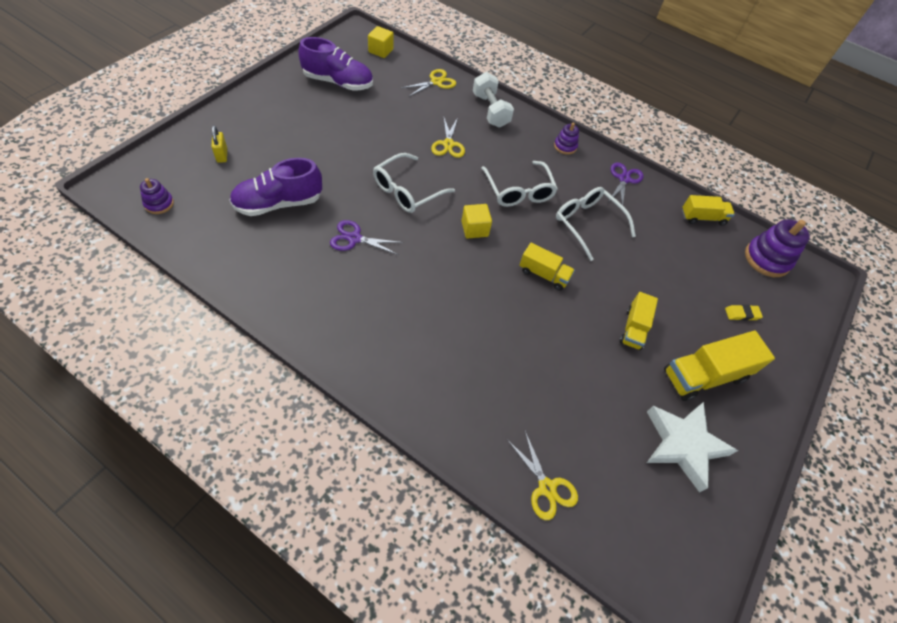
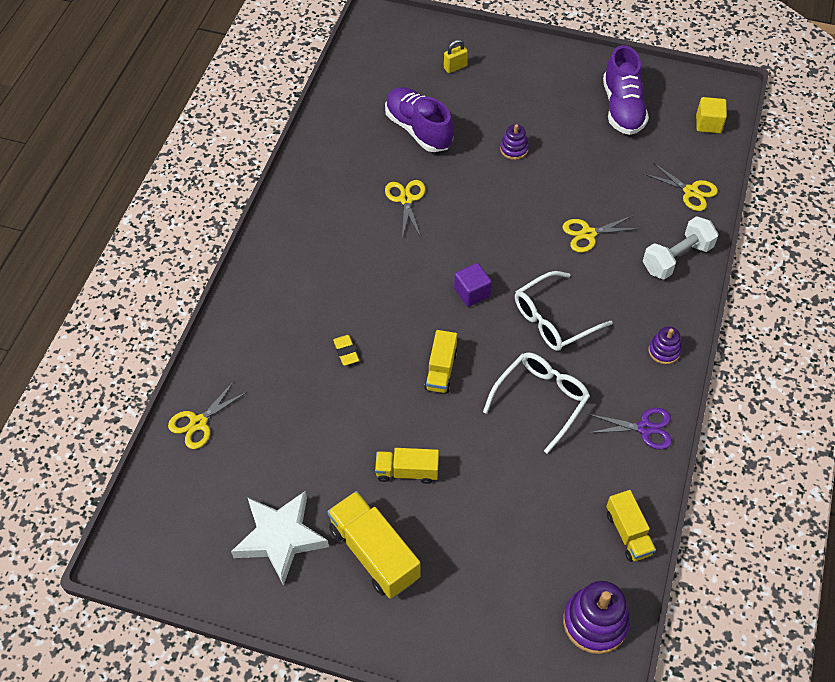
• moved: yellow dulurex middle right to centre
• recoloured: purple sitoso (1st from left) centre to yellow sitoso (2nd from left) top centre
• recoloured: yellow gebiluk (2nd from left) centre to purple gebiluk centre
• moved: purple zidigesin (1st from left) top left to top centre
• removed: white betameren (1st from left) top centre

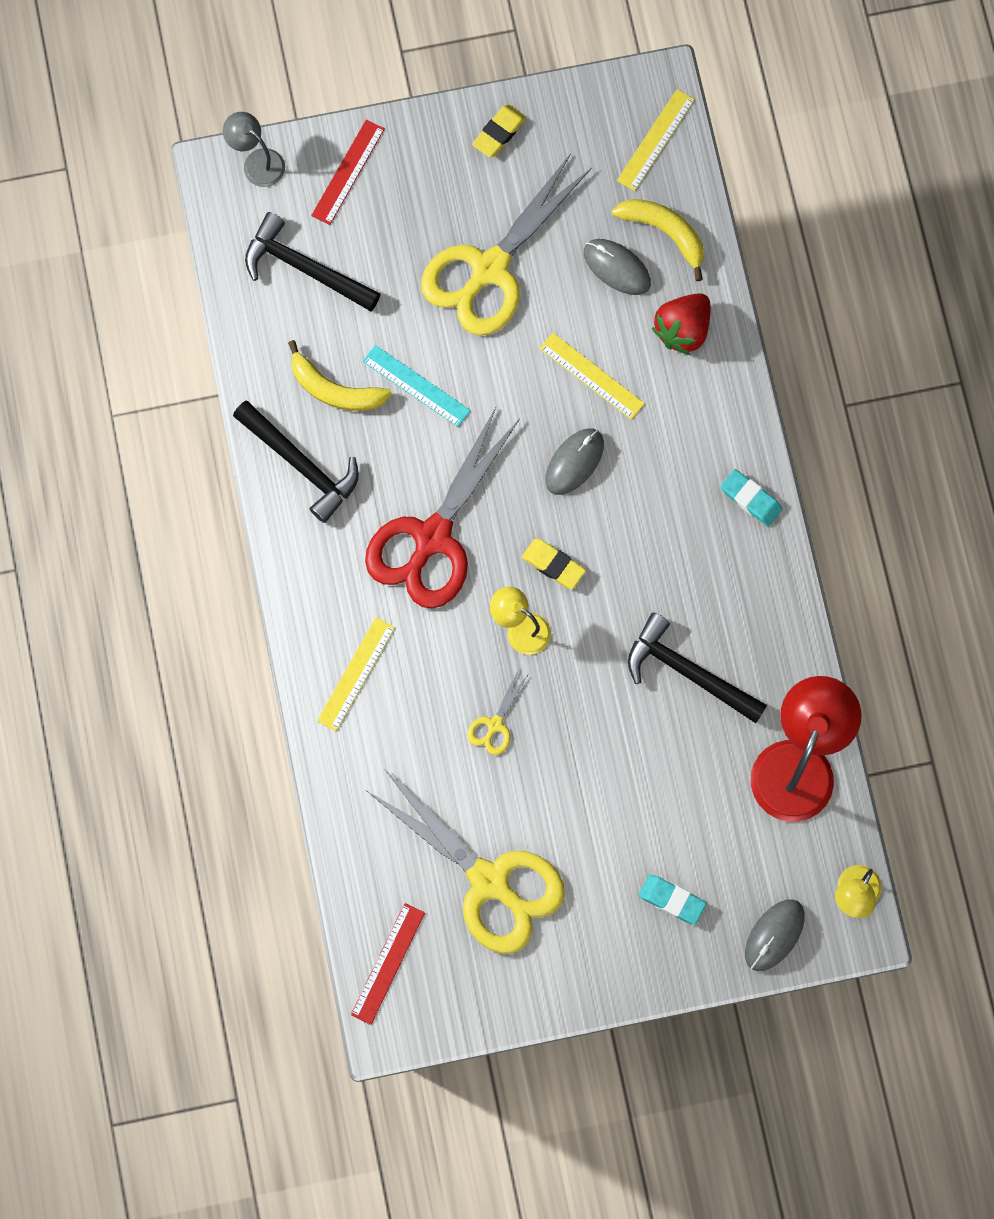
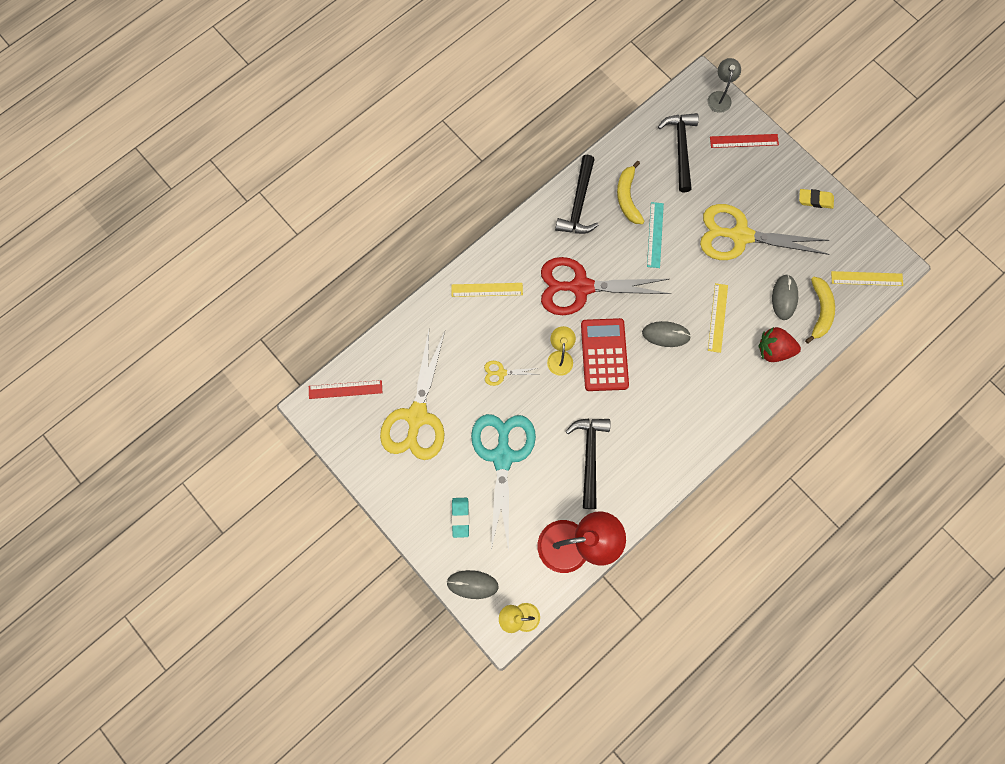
• added: turquoise sitoso centre
• replaced: yellow dulurex (2nd from left) centre to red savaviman centre
• removed: turquoise dulurex (2nd from left) middle right

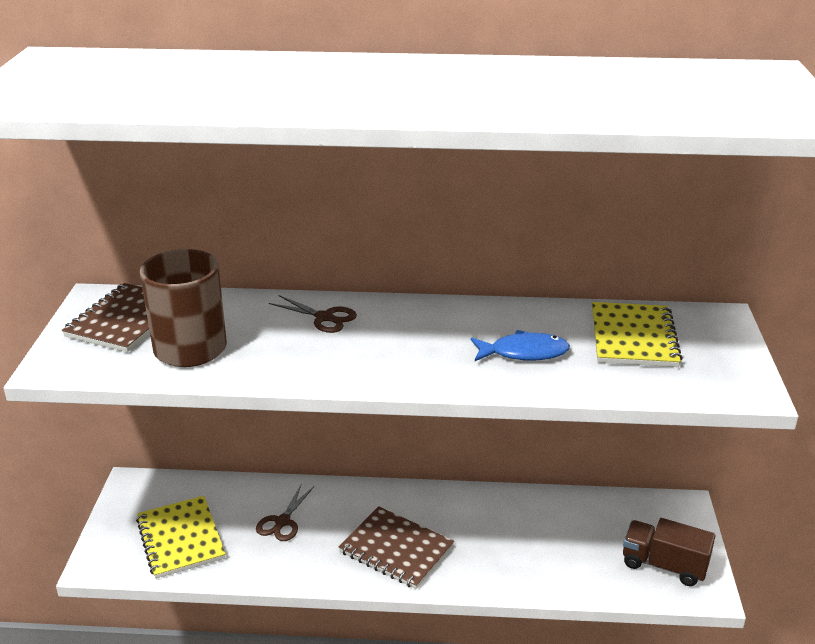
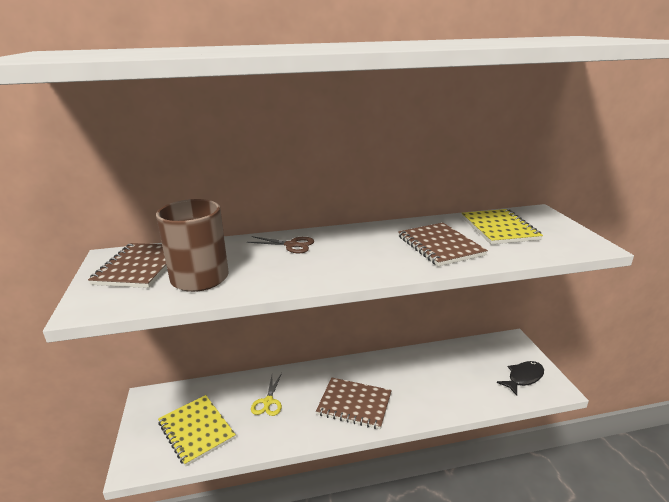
• recoloured: brown sitoso (1st from left) bottom centre to yellow sitoso bottom centre
• replaced: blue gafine centre to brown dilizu (3rd from left) centre
• replaced: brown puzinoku bottom right to black gafine bottom right

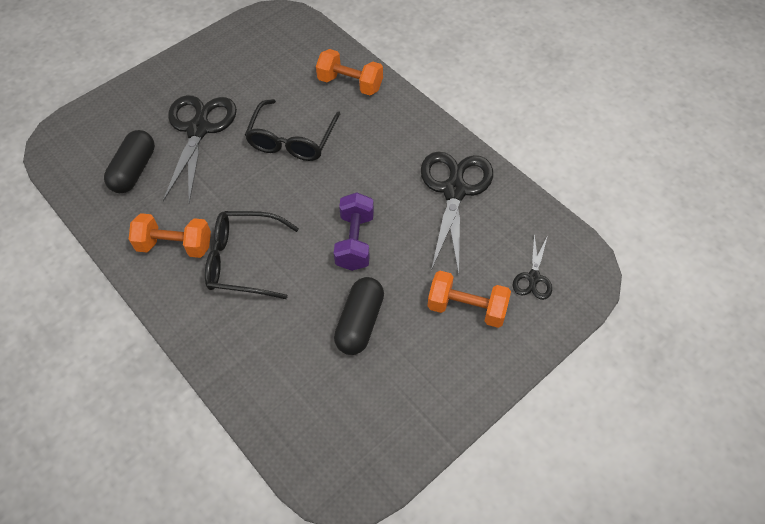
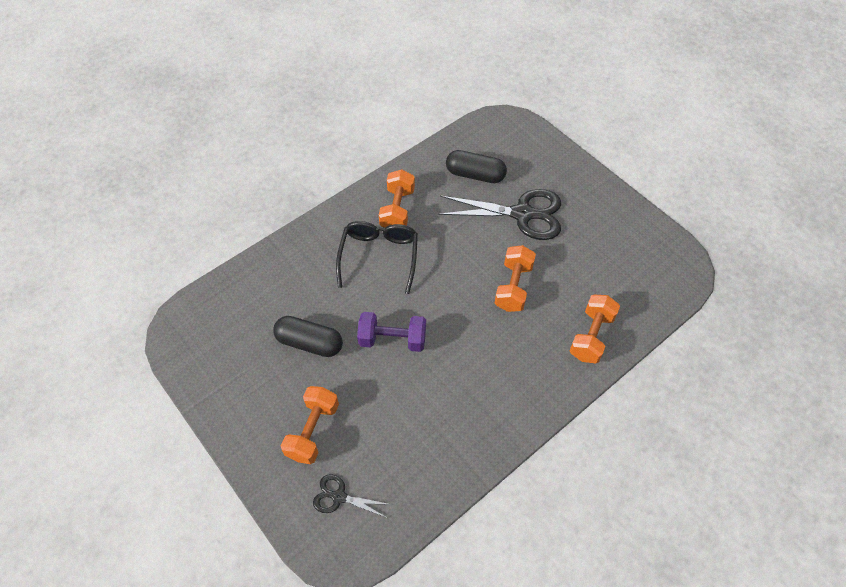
• replaced: black betameren (2nd from left) top centre to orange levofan (3rd from left) centre
• removed: black sitoso (2nd from left) centre

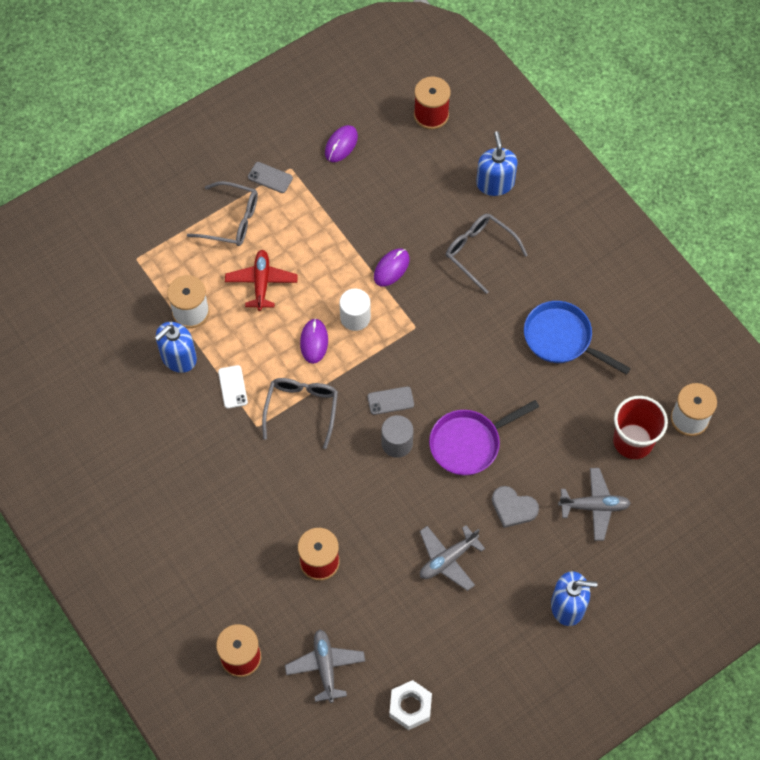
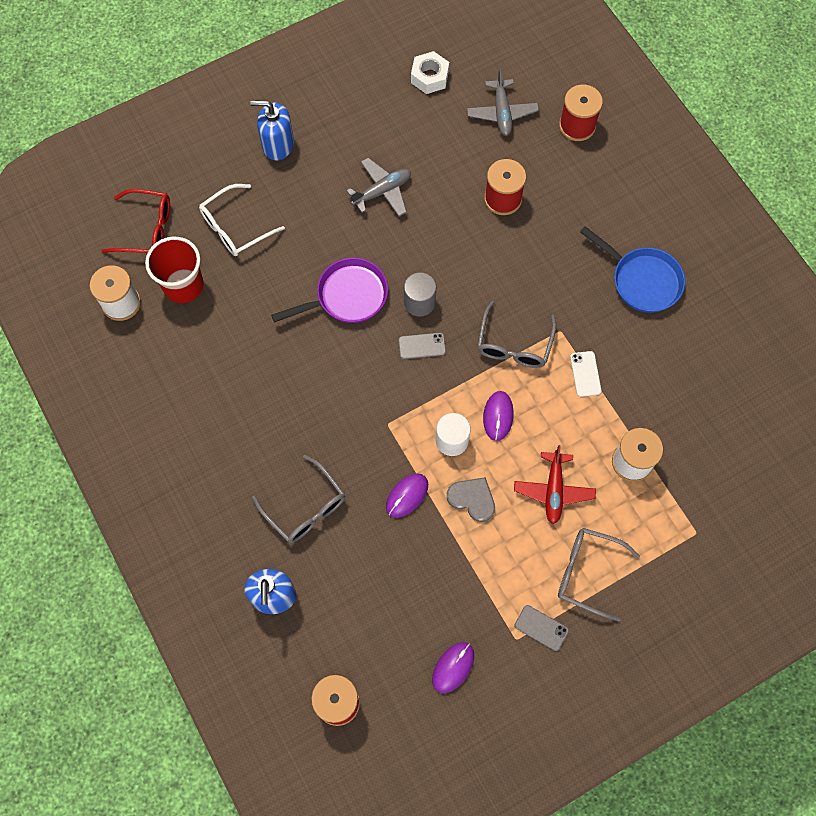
• added: red betameren top left
• replaced: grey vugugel (3rd from left) middle right to white betameren top left
• moved: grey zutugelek bottom right to centre
• moved: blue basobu middle right to top right
• removed: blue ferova (1st from left) middle left

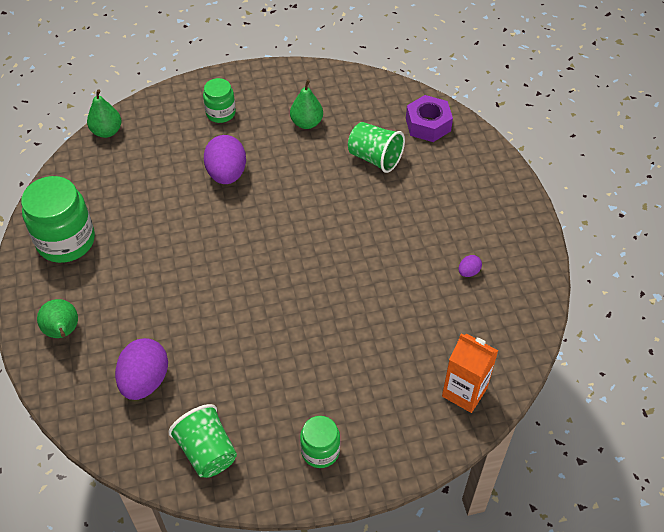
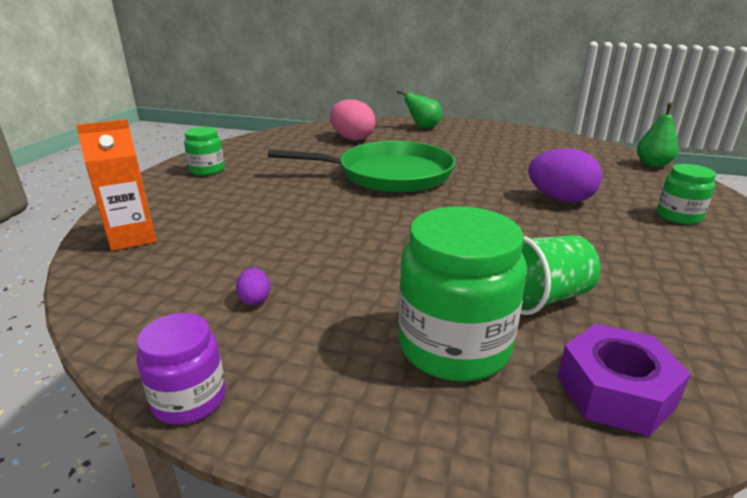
• added: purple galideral bottom left
• added: green basobu centre
• recoloured: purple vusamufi (1st from left) bottom left to pink vusamufi top centre
• moved: green galideral (1st from left in the first image) middle left to green galideral (2nd from left) centre
• removed: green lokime (1st from left) bottom left
• removed: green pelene (3rd from left) top centre

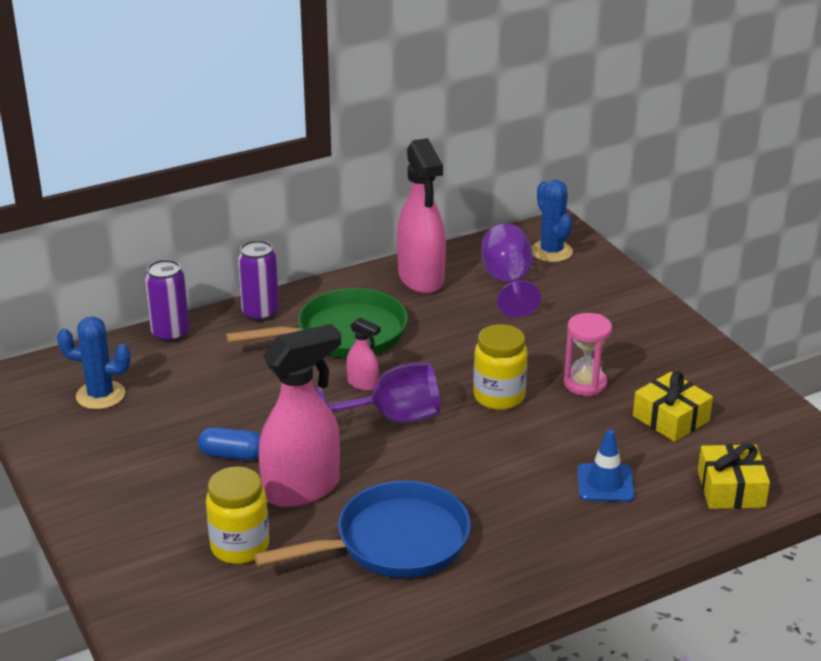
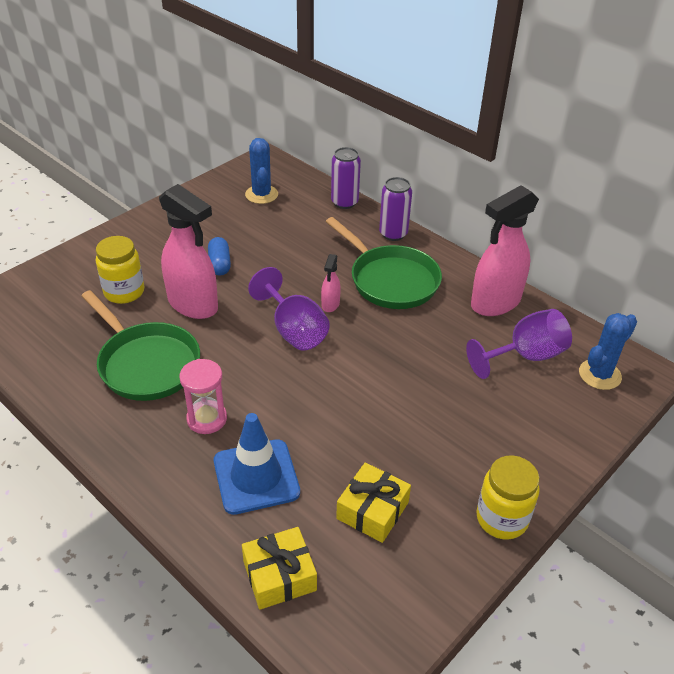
• recoloured: blue basobu bottom centre to green basobu (1st from left) middle left
• moved: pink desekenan middle right to middle left
• resized: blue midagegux bottom right = bottom centre x1.54
• moved: yellow galideral (2nd from left) centre to bottom right

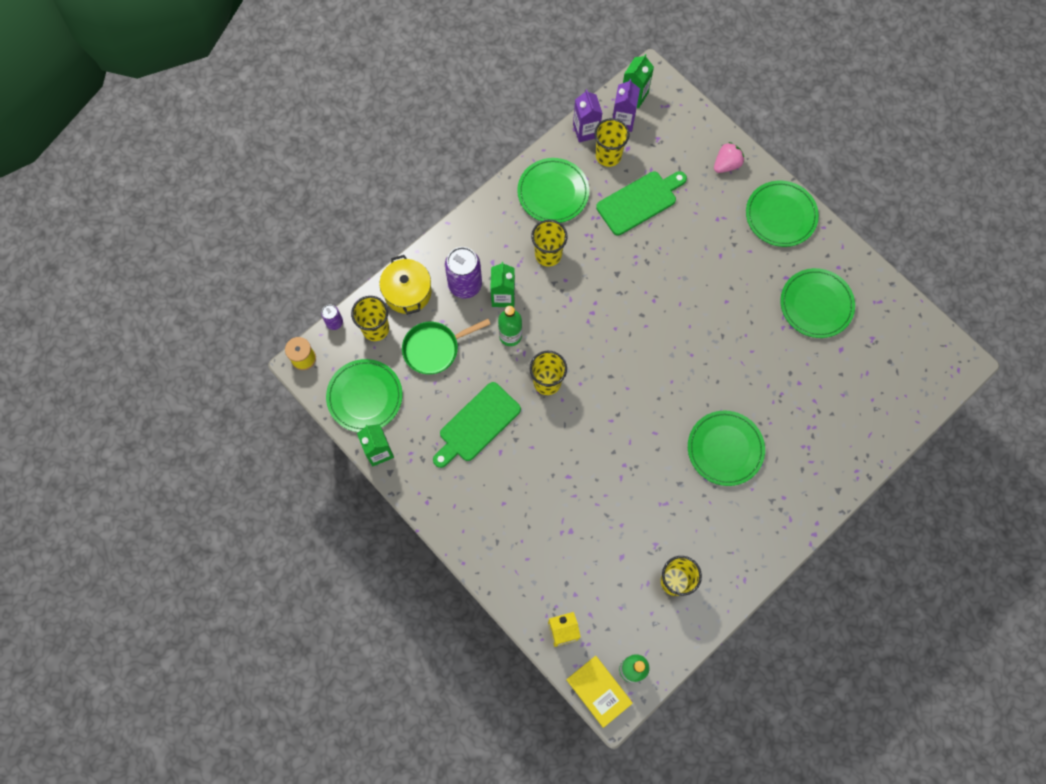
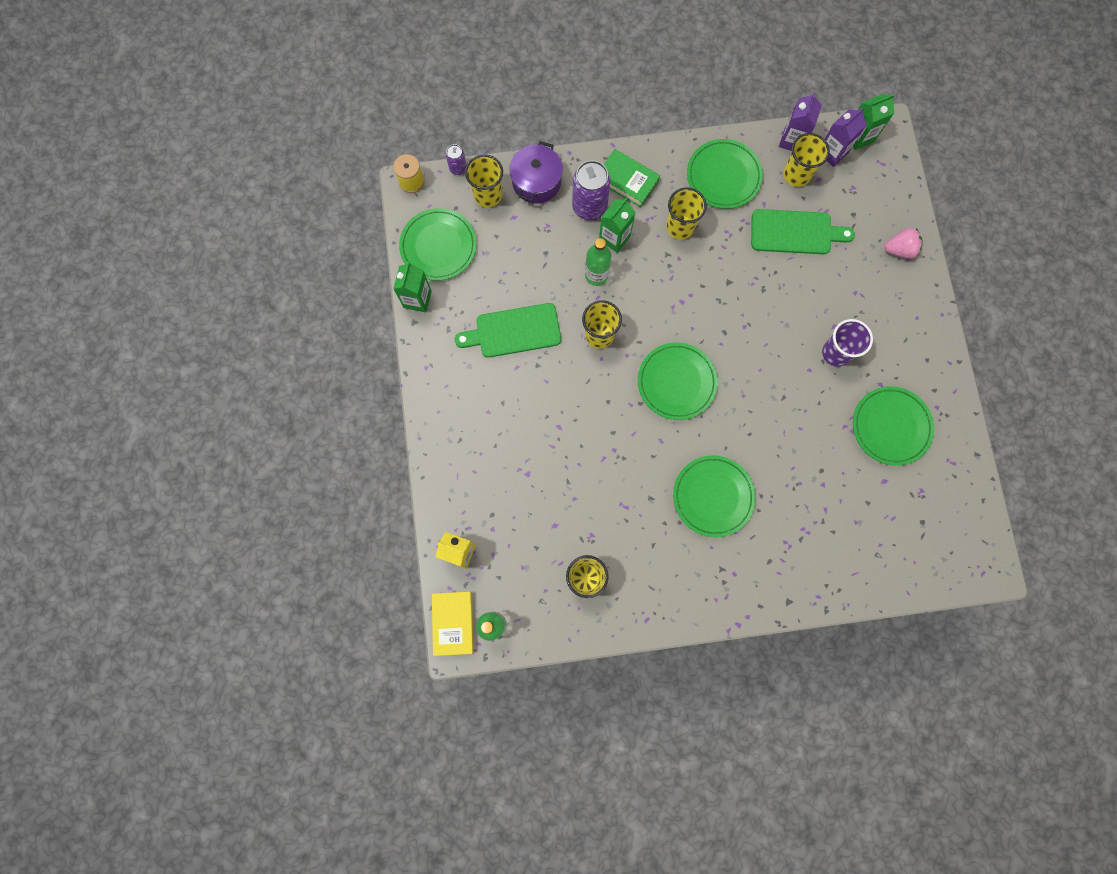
• recoloured: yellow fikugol centre to purple fikugol top centre
• added: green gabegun top centre
• moved: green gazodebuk (4th from left in the first image) top right to green gazodebuk (2nd from left) centre
• added: purple lokime middle right
• removed: green basobu centre

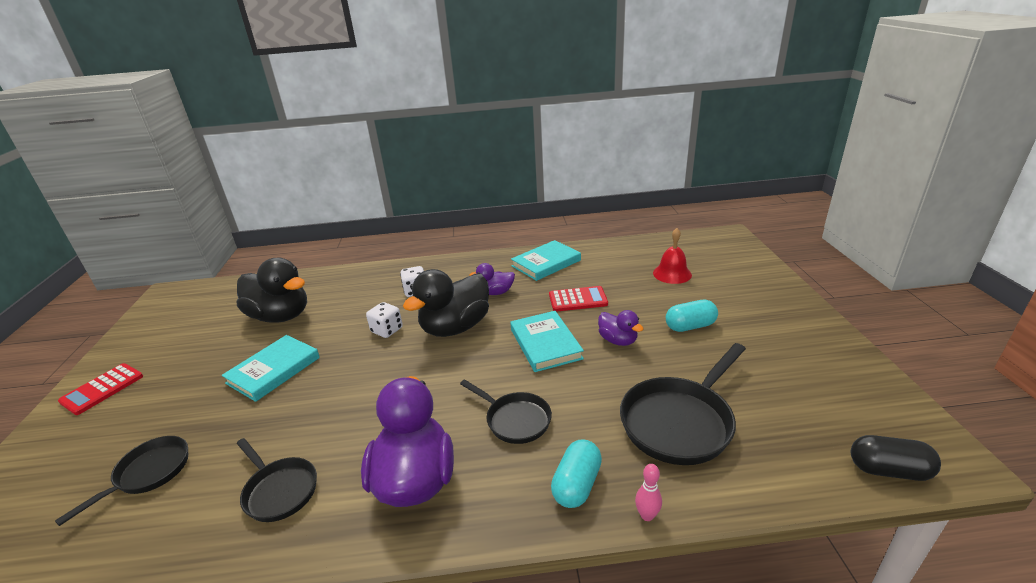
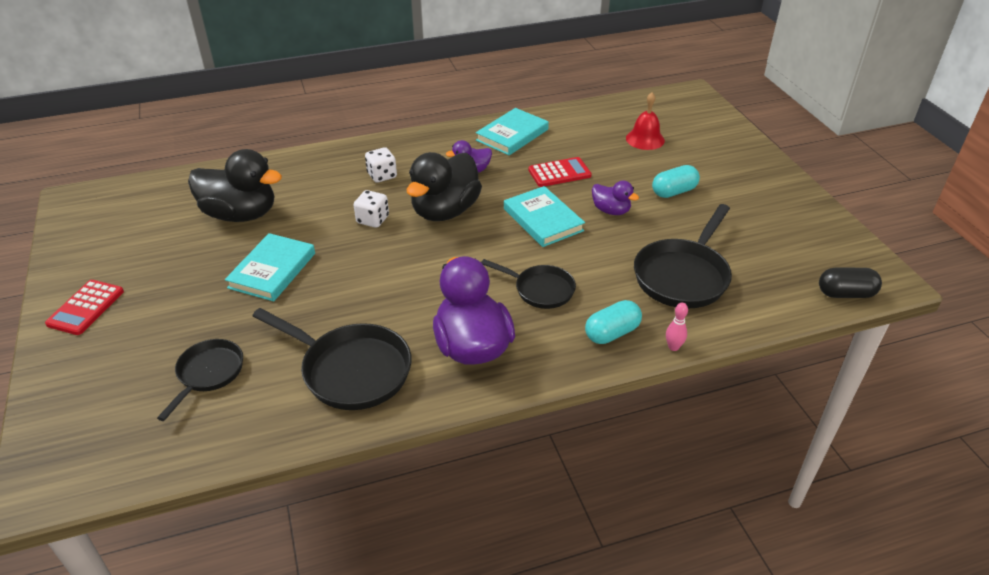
• resized: black basobu (2nd from left) bottom left = centre x1.63
• turned: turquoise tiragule (1st from left) bottom centre = centre 45 degrees clockwise

